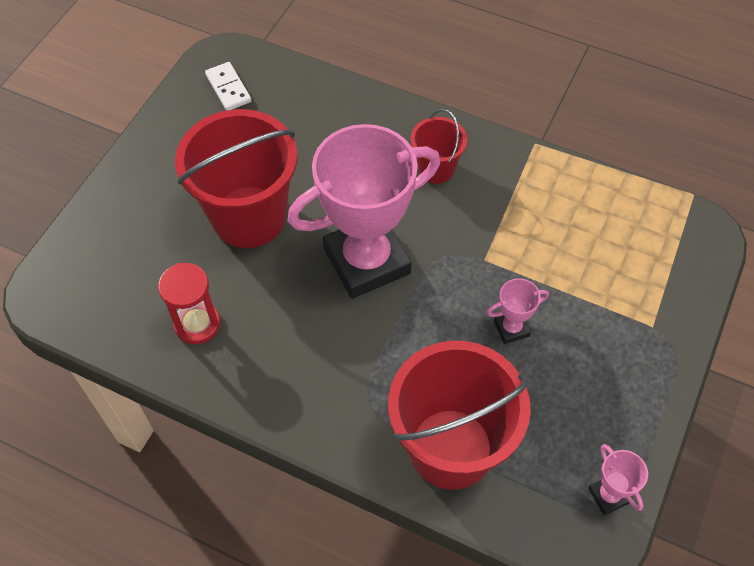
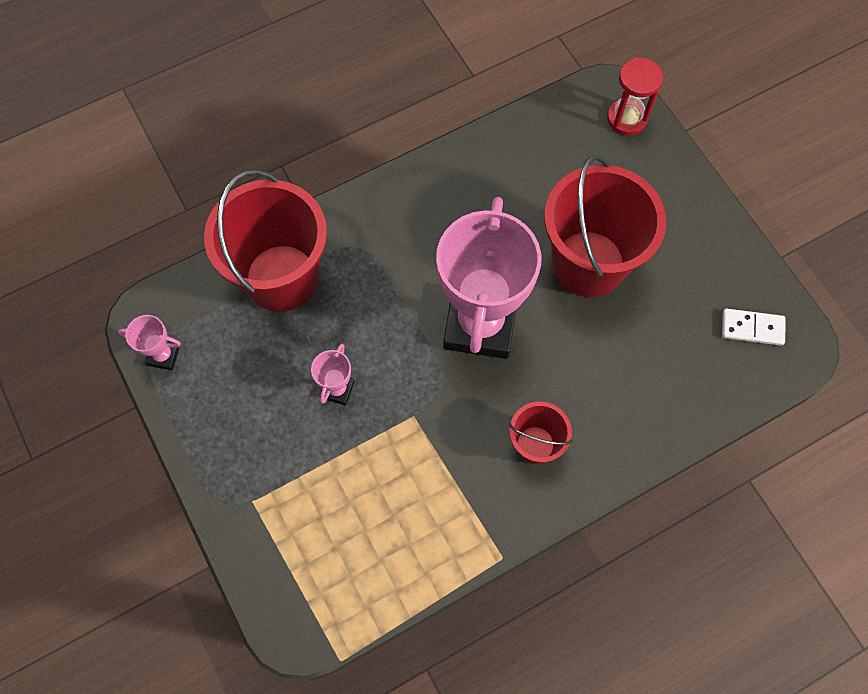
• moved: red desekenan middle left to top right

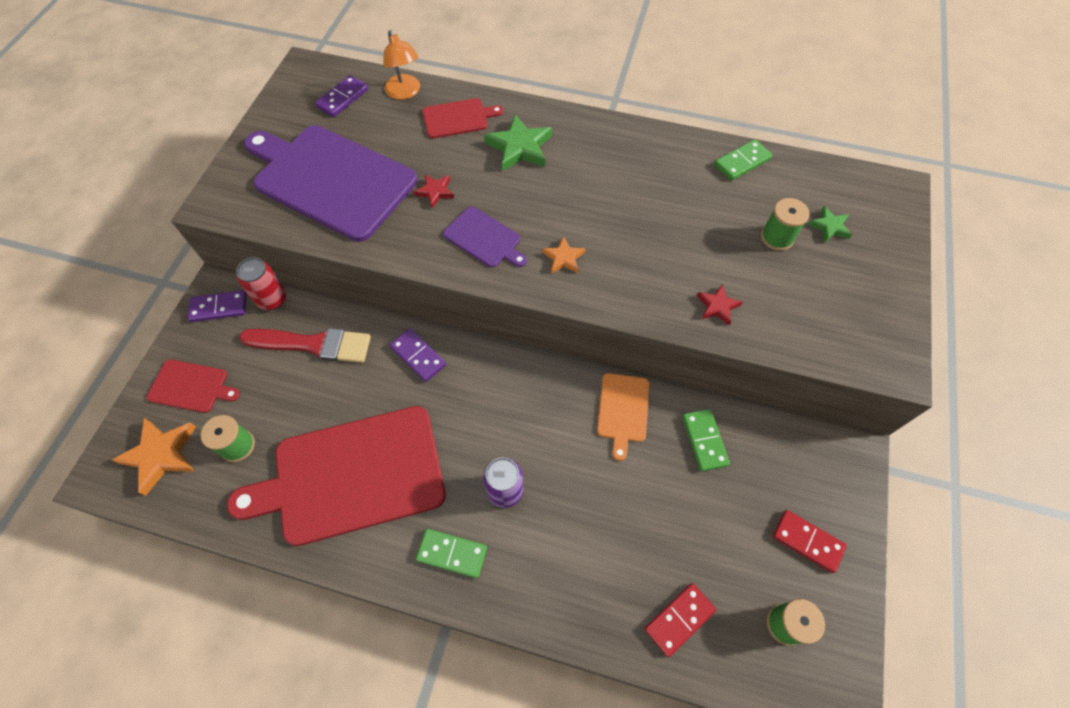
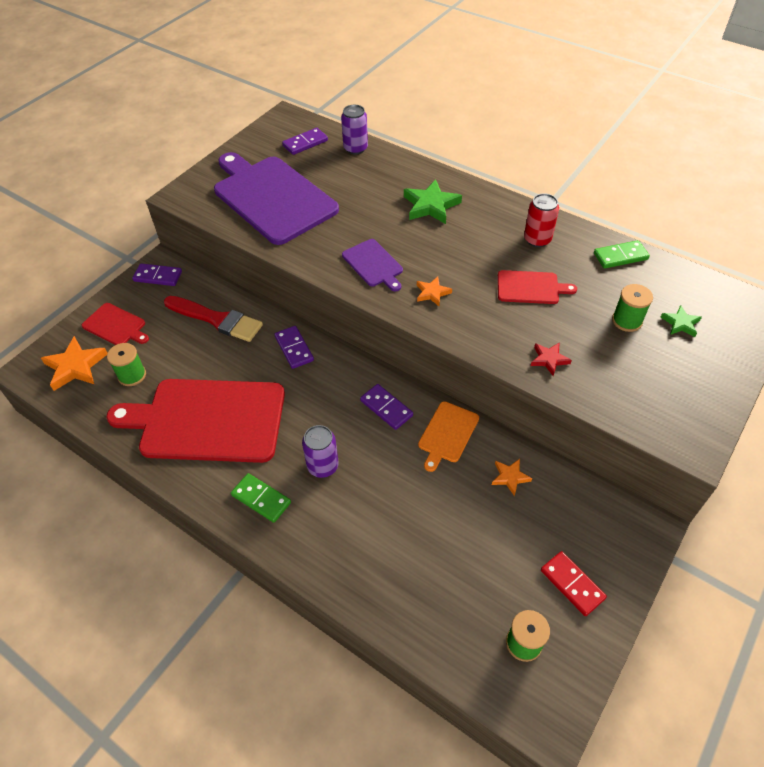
• replaced: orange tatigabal top centre to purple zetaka (2nd from left) top centre
• added: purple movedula (4th from left) centre
• replaced: green movedula (2nd from left) centre to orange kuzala (3rd from left) middle right
• moved: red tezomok (3rd from left) top centre to middle right
• moved: red zetaka middle left to top right
• removed: red kuzala (1st from left) top centre
• removed: red movedula (1st from left) bottom centre

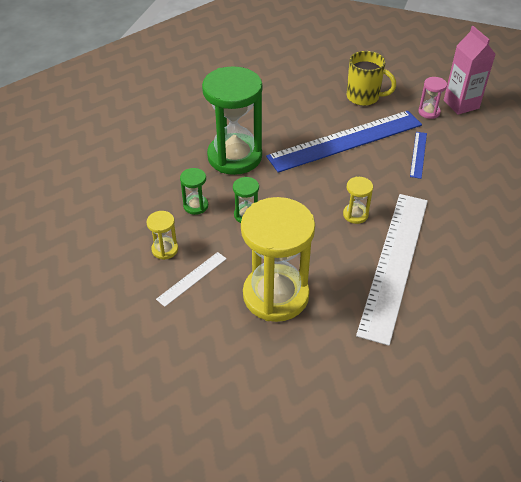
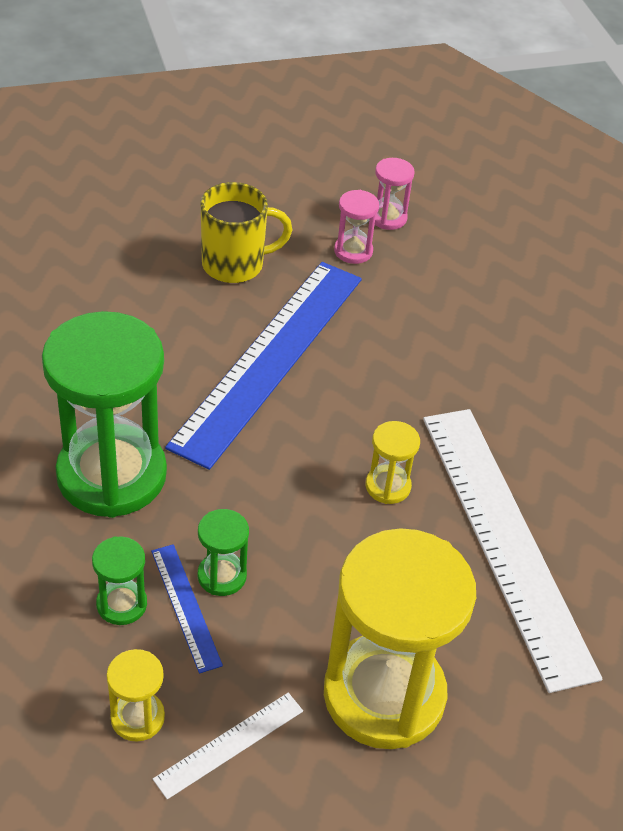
• moved: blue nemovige (2nd from left in the first image) top right to blue nemovige (1st from left) bottom left
• turned: white nemovige (1st from left) centre = bottom centre 45 degrees clockwise
• replaced: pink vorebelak top right to pink desekenan (2nd from left) top centre

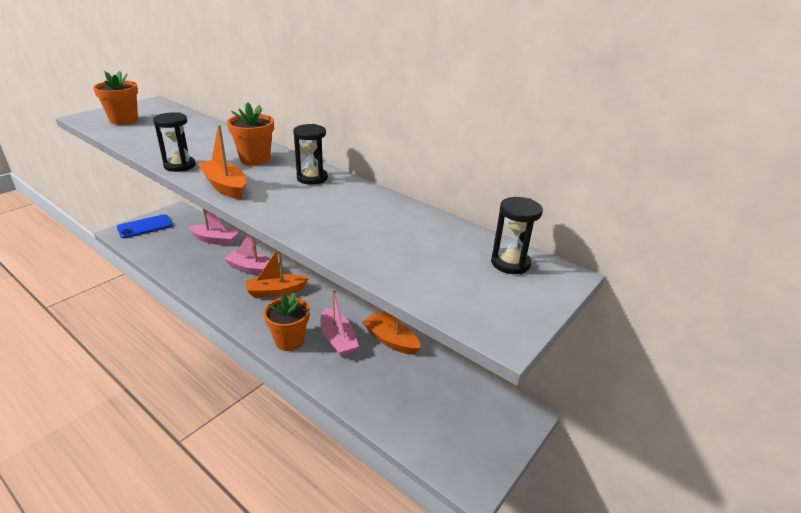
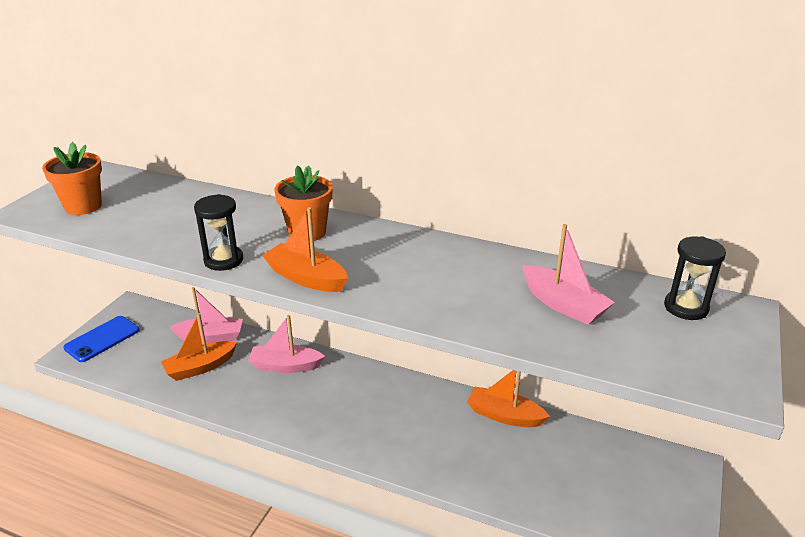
• moved: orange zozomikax (2nd from left in the first image) centre to orange zozomikax (1st from left) middle left
• moved: pink zozomikax (3rd from left) centre to middle right
• removed: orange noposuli (3rd from left) centre
• removed: black desekenan (2nd from left) top centre

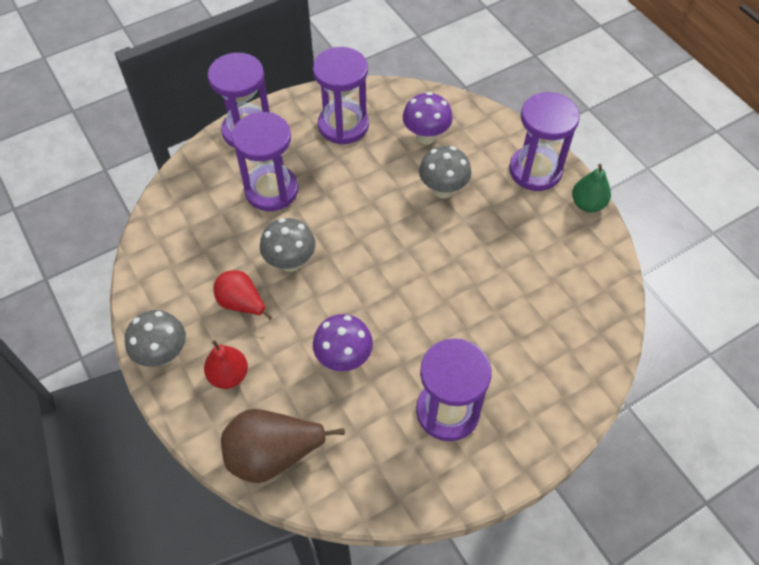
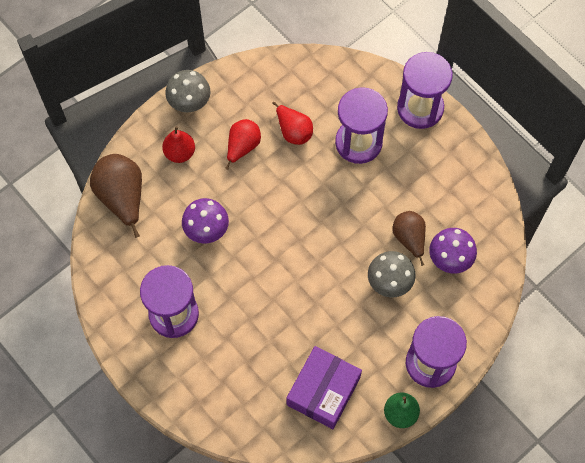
• added: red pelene (3rd from left) top centre
• added: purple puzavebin bottom centre
• added: brown pelene (2nd from left) middle right
• removed: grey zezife (2nd from left) centre
• removed: purple desekenan (3rd from left) top centre

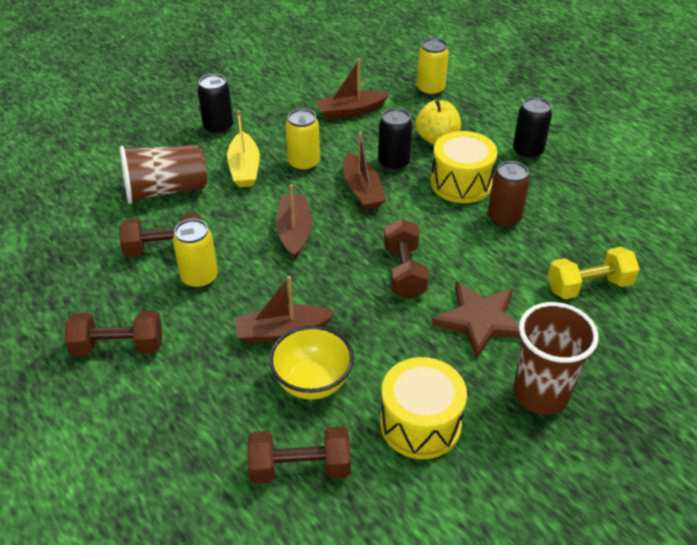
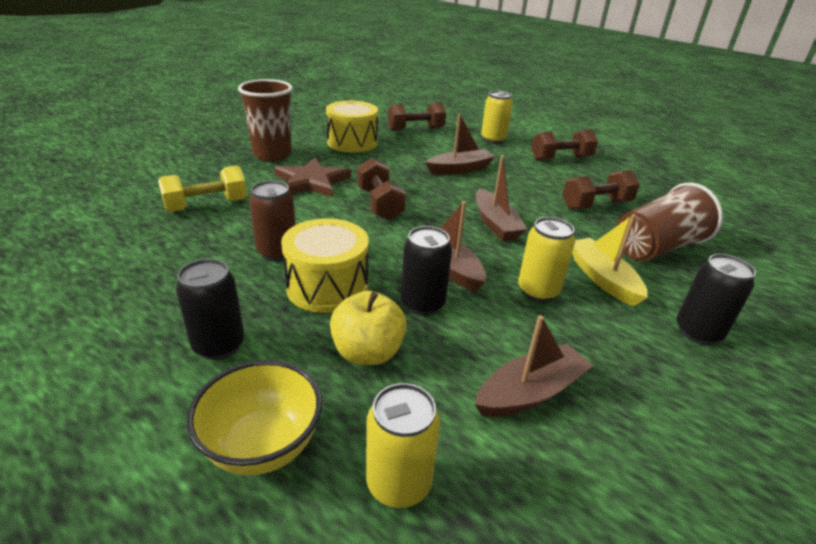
• moved: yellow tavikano centre to bottom left
• moved: yellow zetaka (1st from left in the first image) middle left to yellow zetaka (2nd from left) top centre

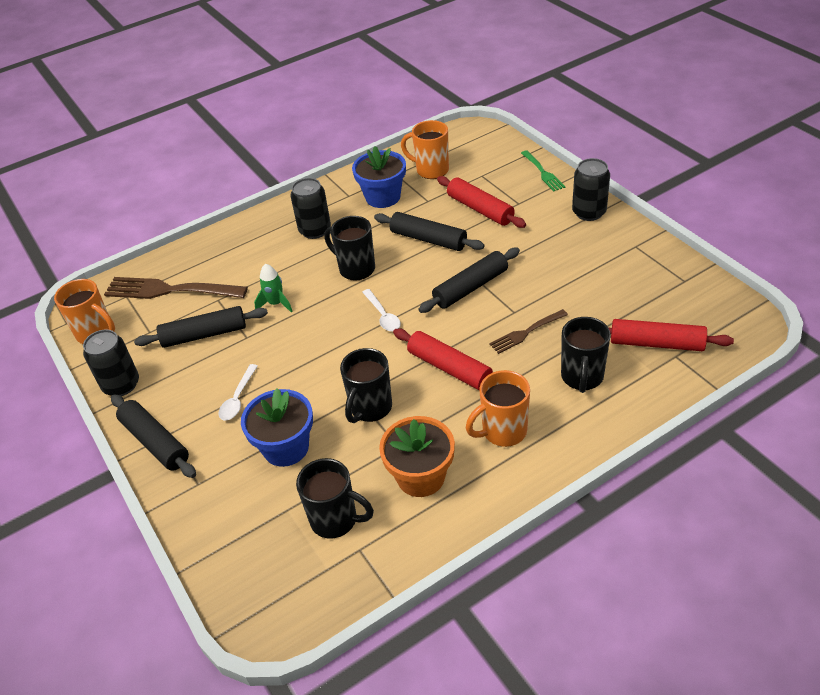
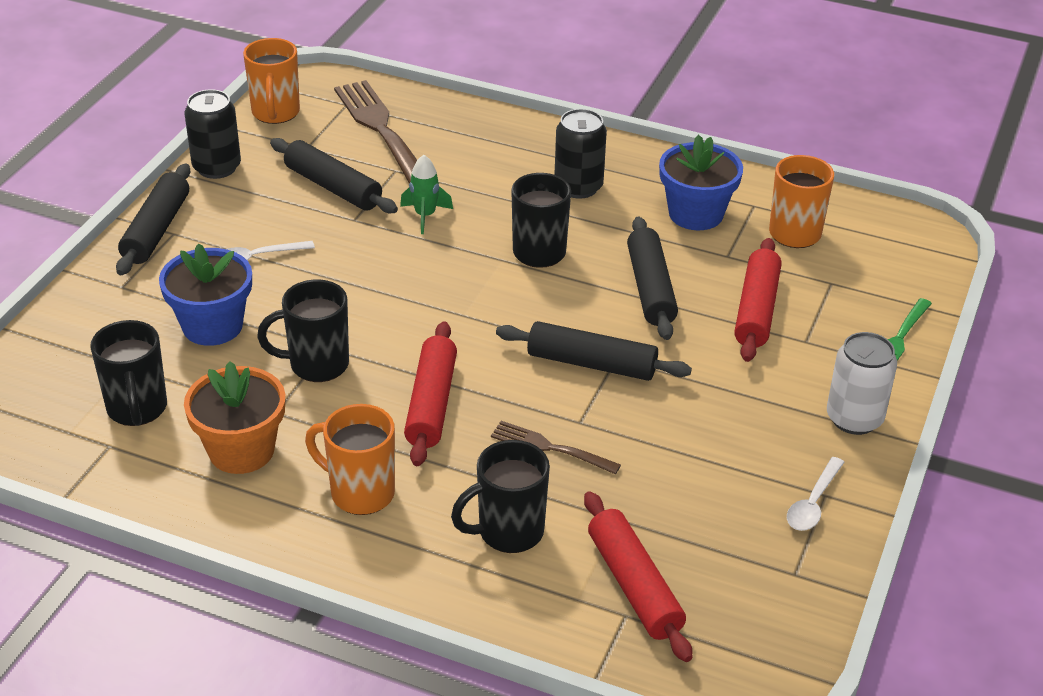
• moved: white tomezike (2nd from left) centre to bottom right
• recoloured: black zetaka (3rd from left) top right to white zetaka middle right

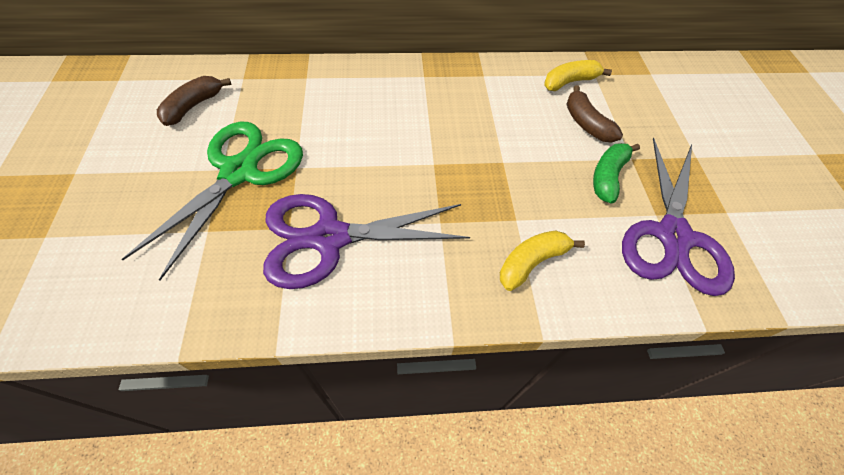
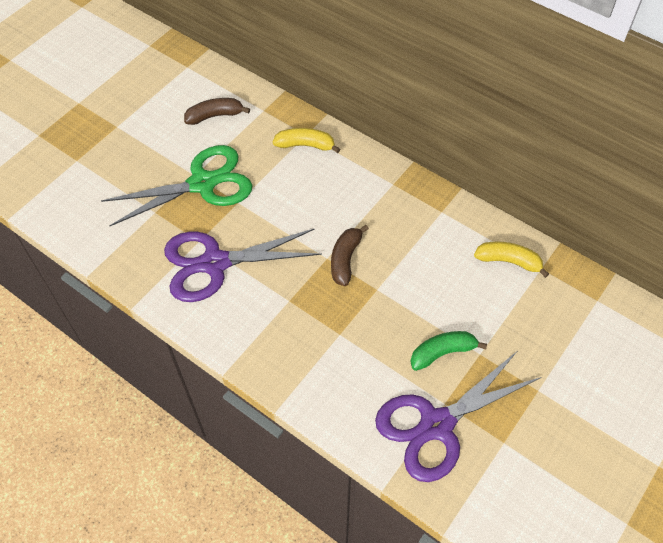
• turned: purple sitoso (1st from left) centre = centre 45 degrees counterclockwise
• moved: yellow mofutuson (1st from left) centre to top centre
• moved: brown mofutuson (2nd from left) top right to centre

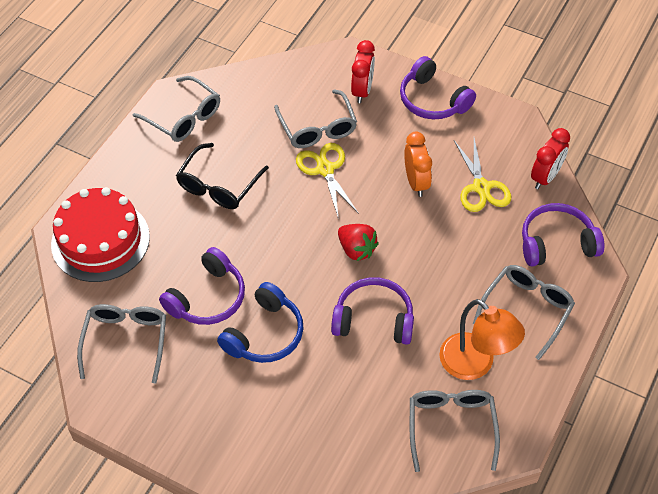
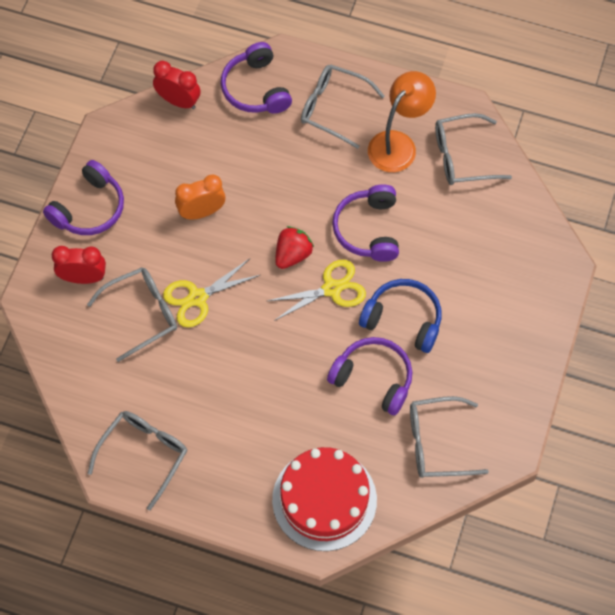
• moved: yellow sitoso (2nd from left) middle right to centre
• removed: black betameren centre

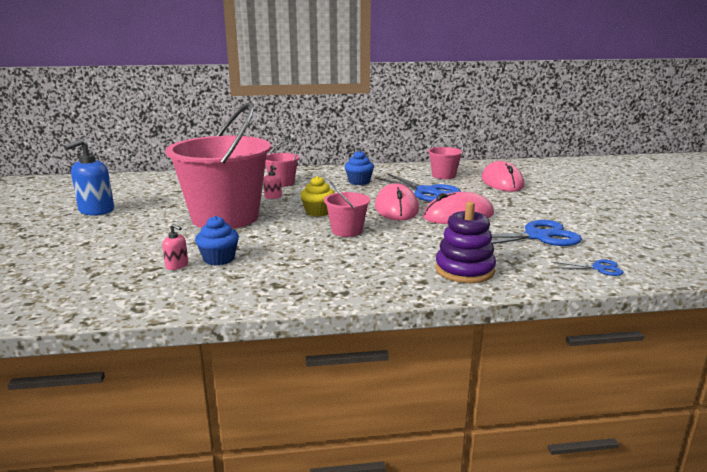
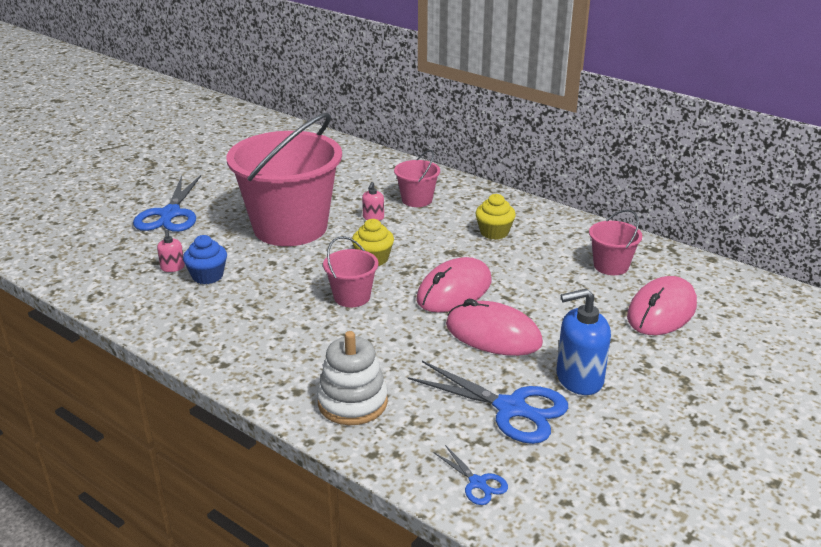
• moved: blue sitoso (1st from left) centre to middle left
• recoloured: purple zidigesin centre to white zidigesin bottom centre
• recoloured: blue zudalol (2nd from left) centre to yellow zudalol (2nd from left) centre
• moved: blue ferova middle left to middle right

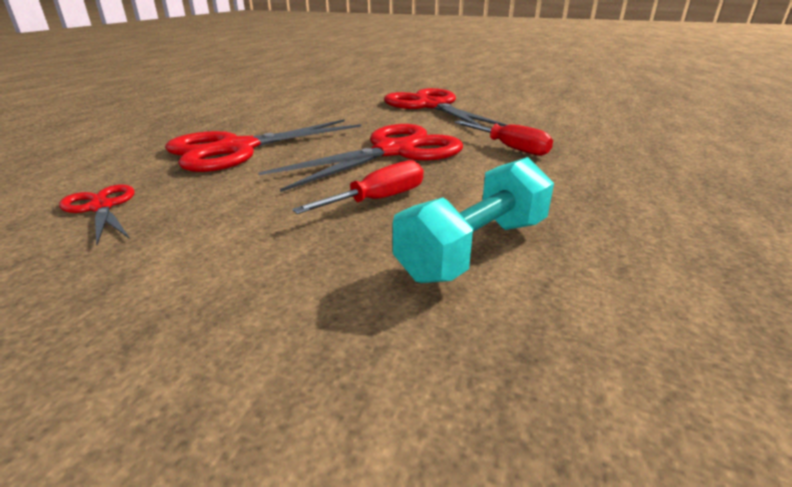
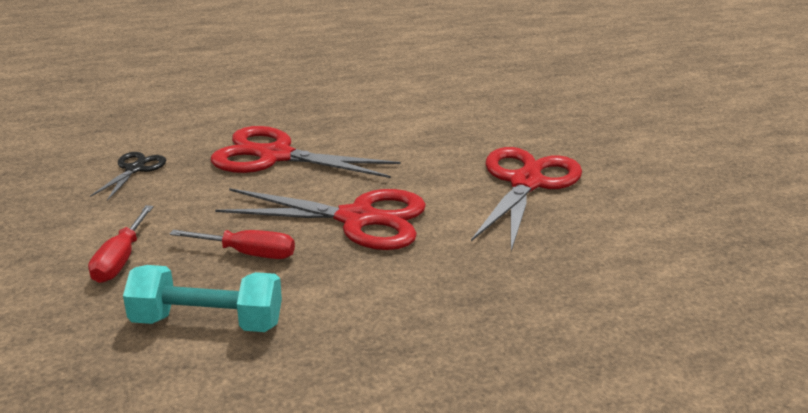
• moved: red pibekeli (2nd from left in the first image) top centre to red pibekeli (1st from left) middle left
• recoloured: red sitoso (1st from left) middle left to black sitoso middle left

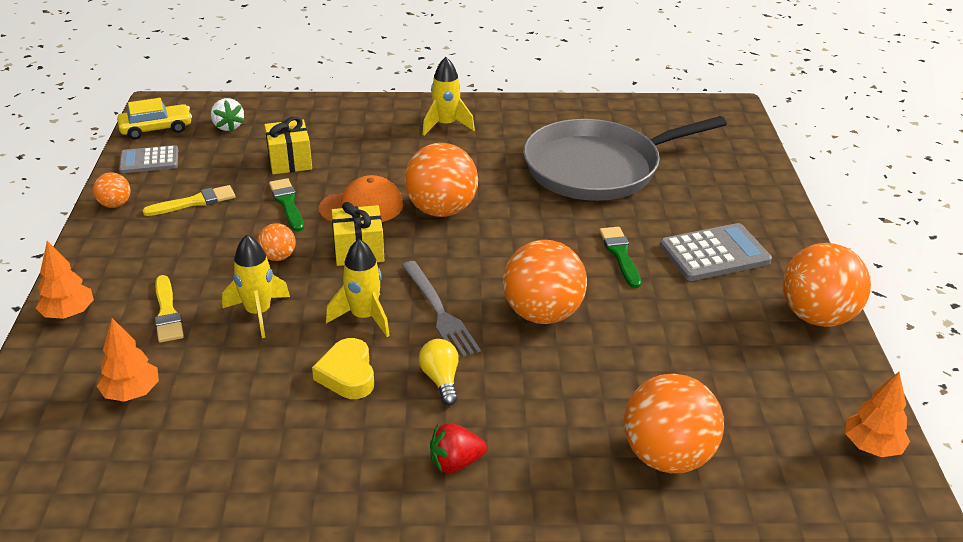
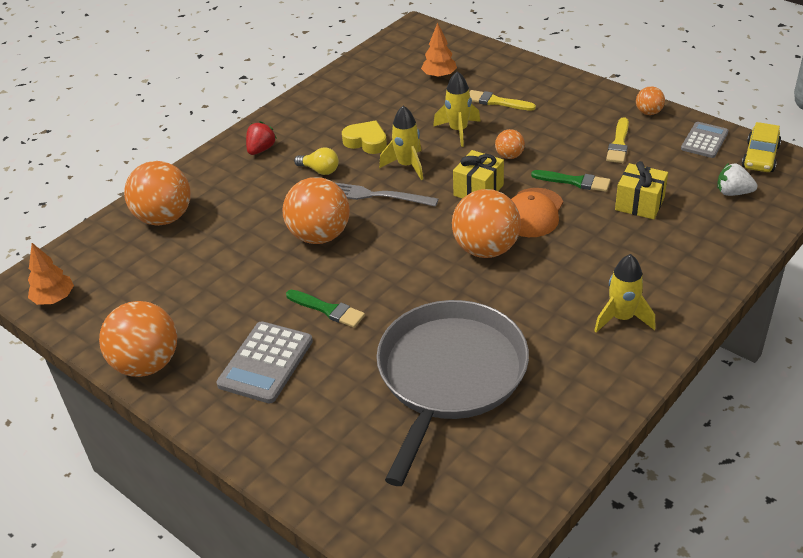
• removed: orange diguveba (1st from left) middle left

